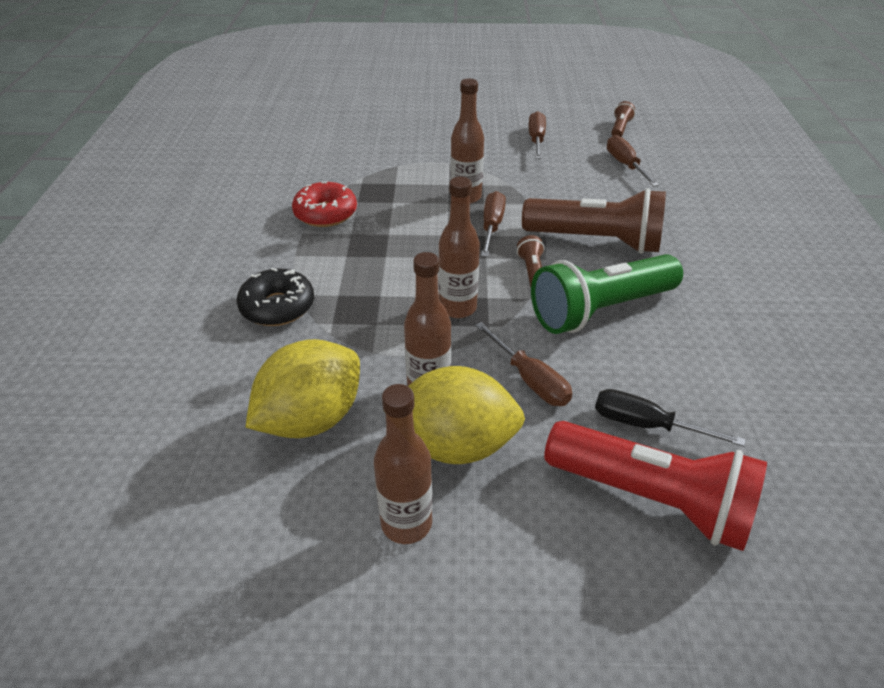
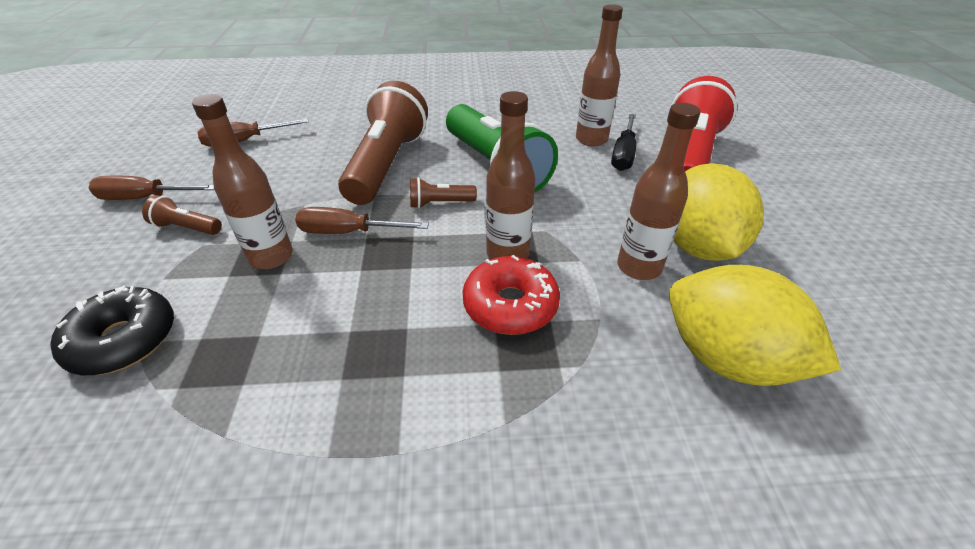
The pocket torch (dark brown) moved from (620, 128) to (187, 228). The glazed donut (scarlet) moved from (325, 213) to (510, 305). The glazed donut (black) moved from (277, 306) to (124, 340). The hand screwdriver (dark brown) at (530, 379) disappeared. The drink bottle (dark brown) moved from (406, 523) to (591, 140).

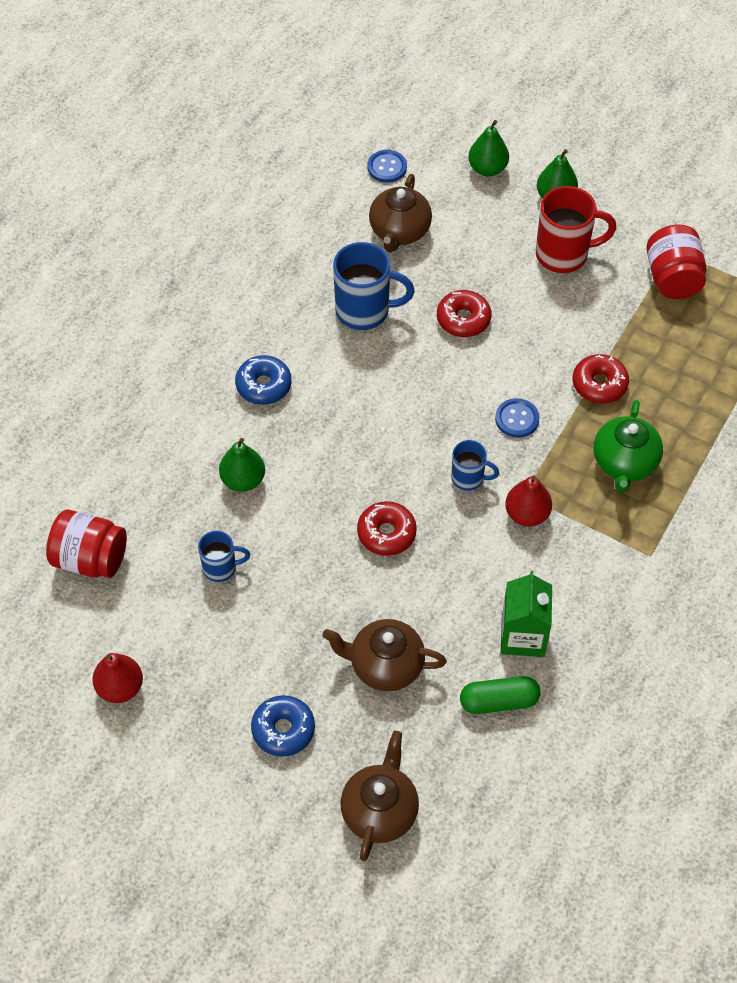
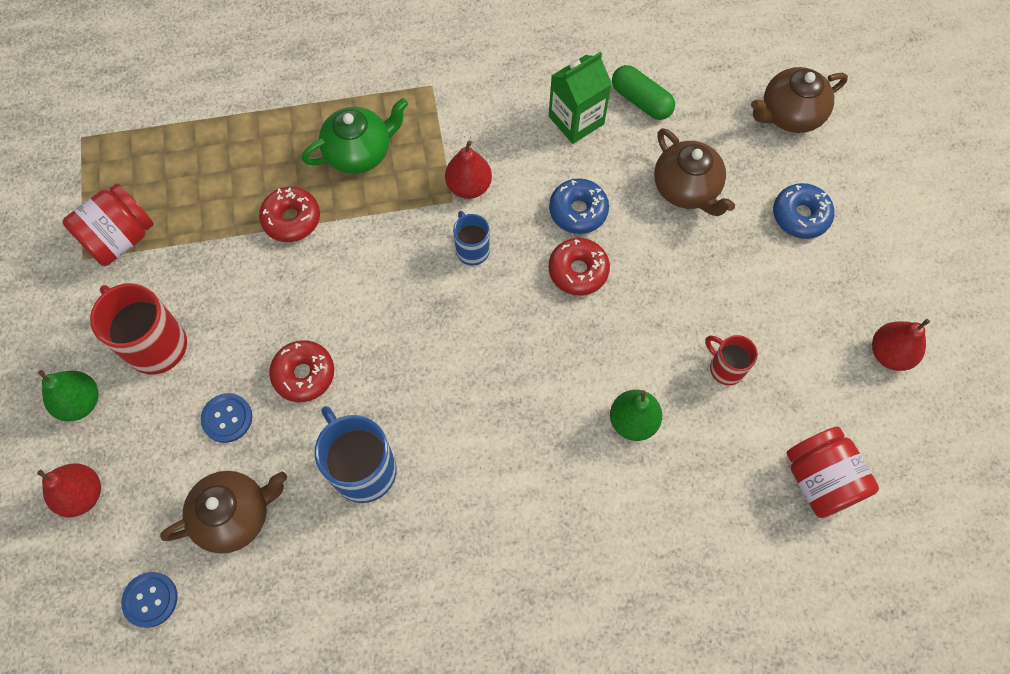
The toy pear (emerald) at (487, 169) became the toy pear (scarlet) at (82, 494). The glazed donut (blue) moved from (263, 385) to (578, 211). The shirt button (blue) moved from (517, 419) to (227, 418). The tea mug (blue) at (221, 568) became the tea mug (scarlet) at (725, 368).

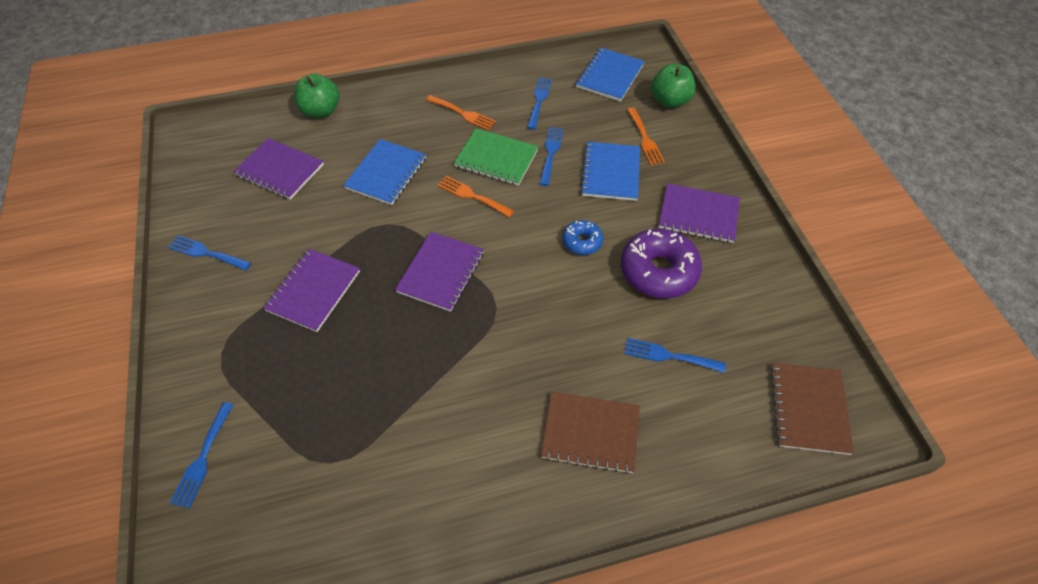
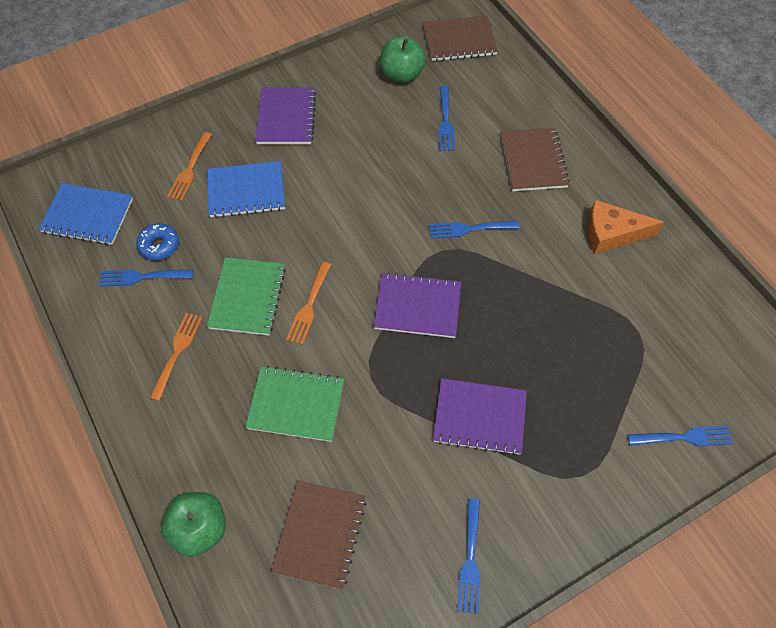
The toy apple (emerald) moved from (670, 101) to (401, 74). The fork (orange) at (645, 139) turned 135 degrees clockwise. The fork (blue) moved from (551, 153) to (469, 229). The notepad (violet) at (280, 170) became the notepad (dark brown) at (320, 535). The notepad (blue) at (386, 173) became the notepad (emerald) at (296, 405). The glazed donut (blue) moved from (582, 241) to (159, 245). The glazed donut (violet) at (658, 271) disappeared. The cheese (orange) at (611, 234) appeared.

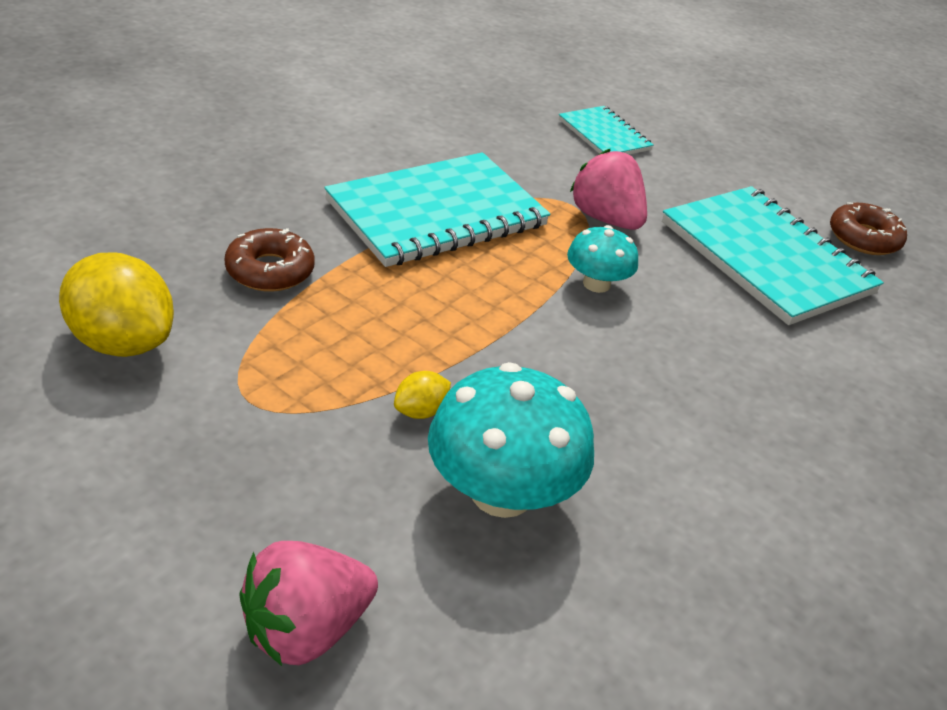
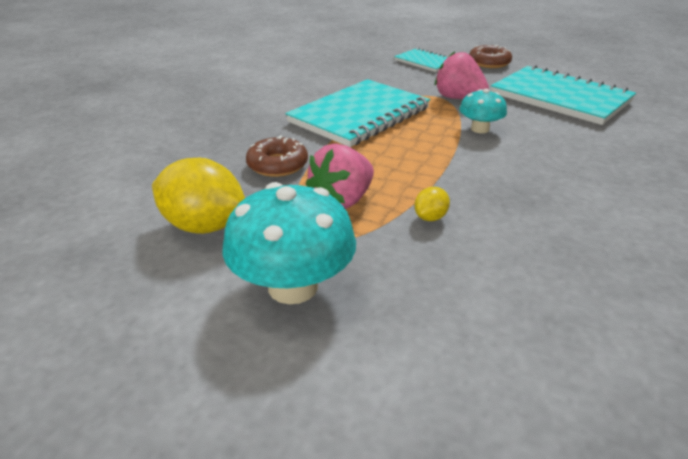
The glazed donut (dark brown) moved from (864, 238) to (489, 63). The fungus (aqua) moved from (501, 492) to (293, 286). The toy strawberry (pink) moved from (306, 629) to (342, 200).

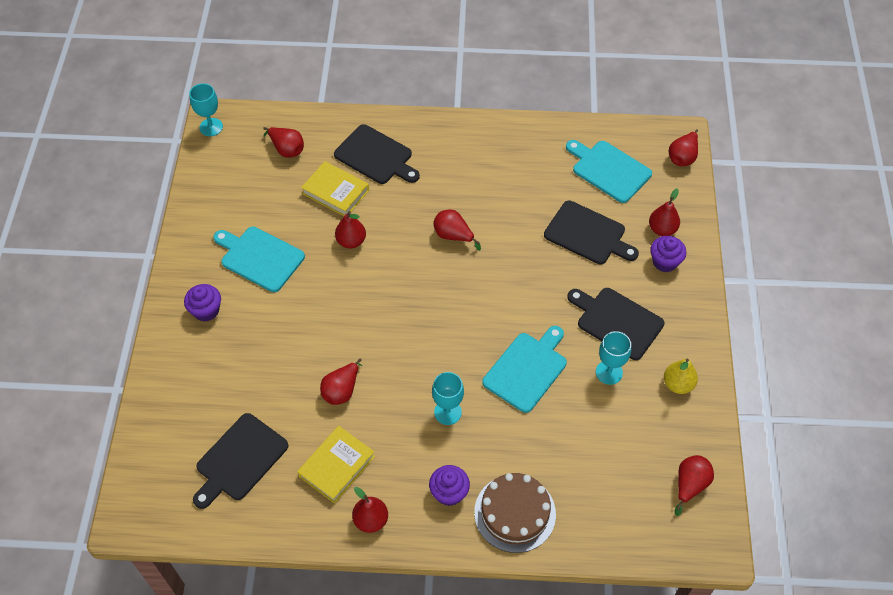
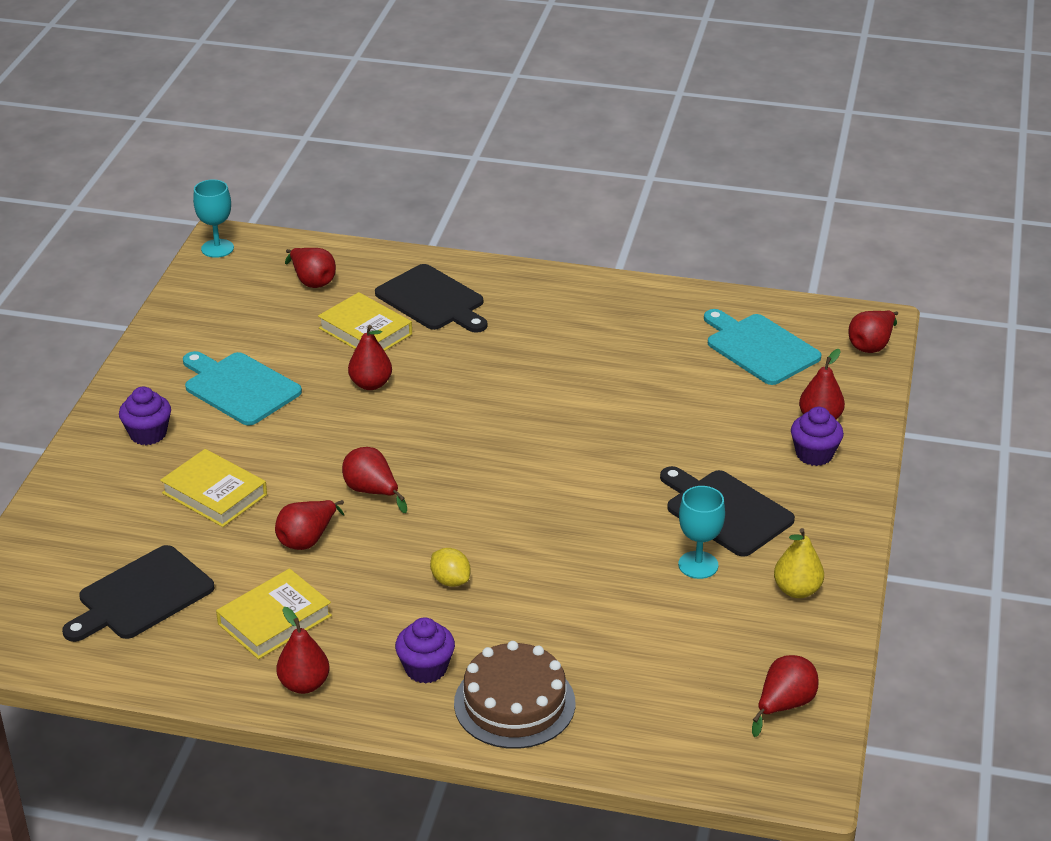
The bread board (black) at (588, 234) disappeared. The toy pear (scarlet) moved from (453, 236) to (372, 491). The bread board (aqua) at (527, 369) disappeared. The goblet (aqua) at (447, 412) was replaced by the citrus fruit (yellow) at (450, 580). The hardcover (yellow) at (214, 494) appeared.

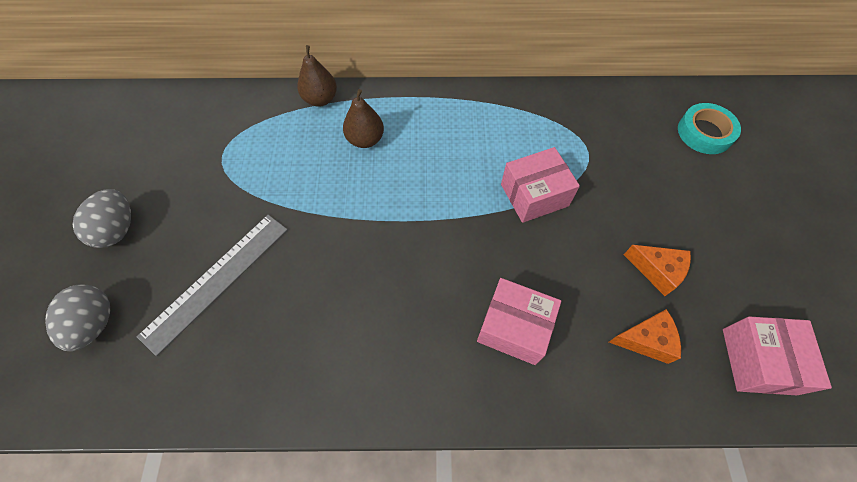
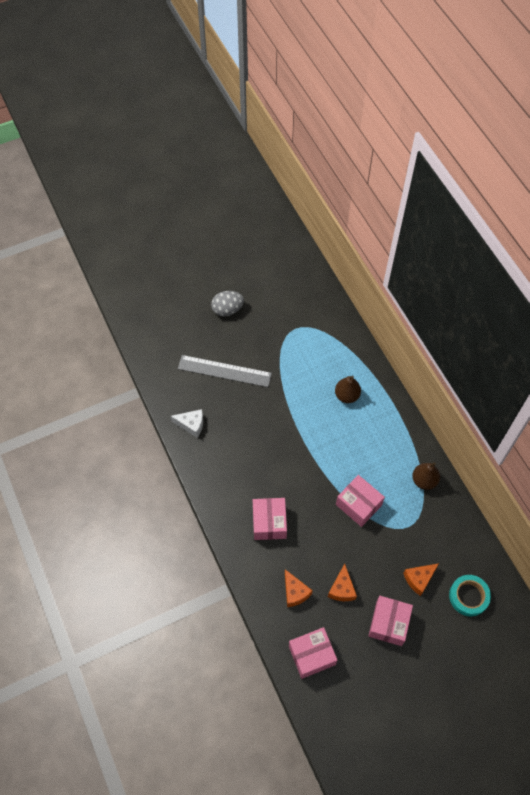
The toy pear (dark brown) moved from (320, 99) to (424, 480). The toy egg (grey) at (95, 323) disappeared. The cheese (white) at (191, 424) appeared. The cheese (orange) at (419, 579) appeared. The package (pink) at (388, 623) appeared.

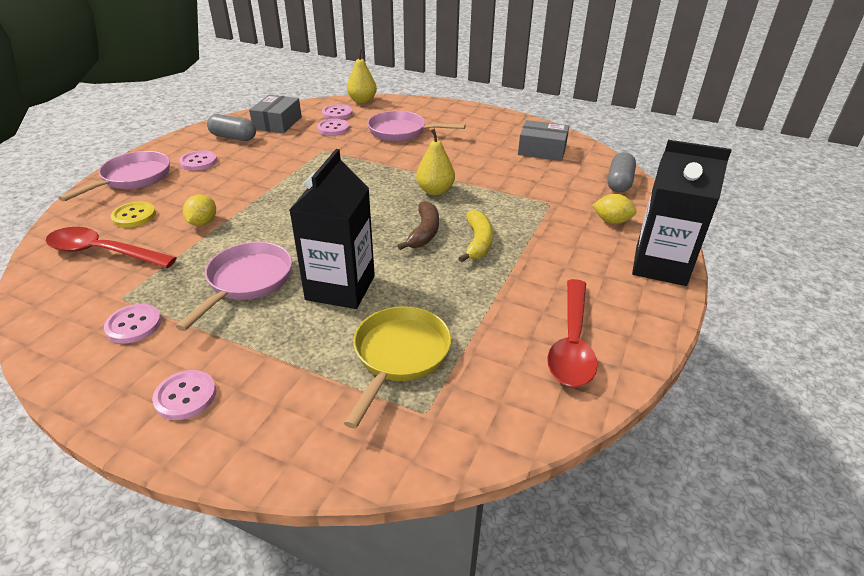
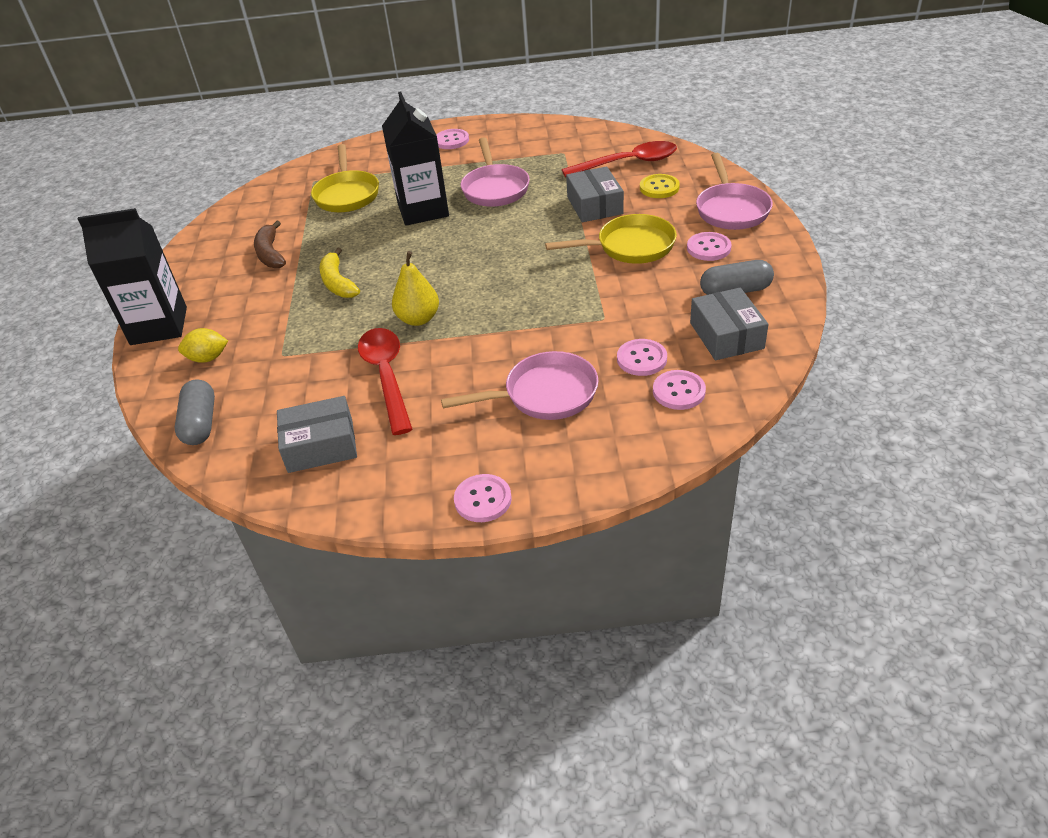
The toy pear (yellow) at (362, 101) disappeared. The citrus fruit (yellow) at (203, 223) was replaced by the package (grey) at (594, 205). The banana (dark brown) moved from (424, 232) to (270, 253). The teaspoon (scarlet) moved from (572, 343) to (387, 376). The shirt button (pink) moved from (134, 325) to (483, 499). The pan (yellow) at (630, 247) appeared.

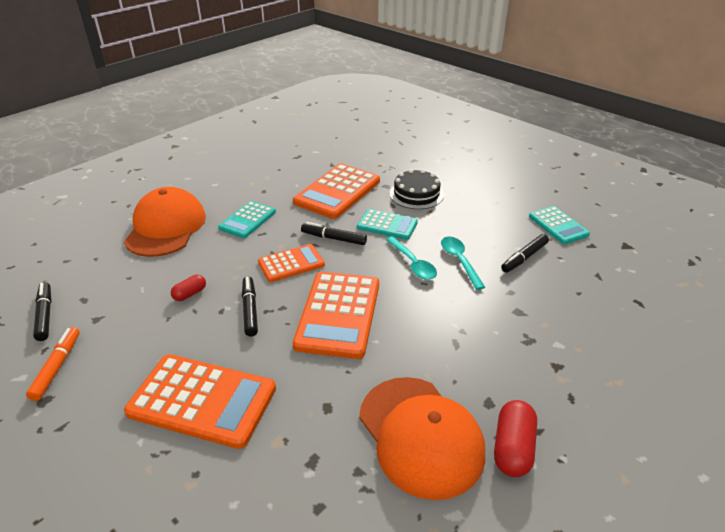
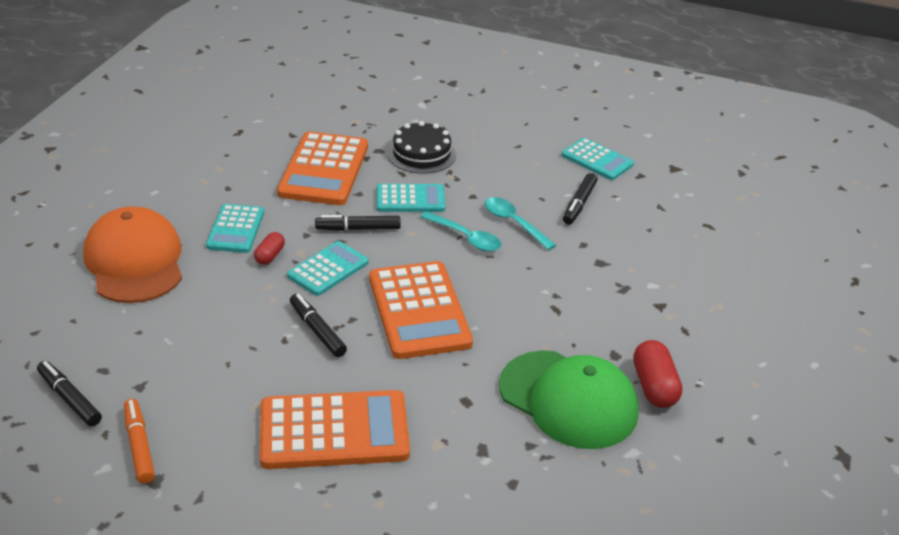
The calculator (orange) at (291, 264) became the calculator (aqua) at (328, 269). The pill shape (scarlet) moved from (190, 294) to (270, 256). The cap (orange) at (420, 435) became the cap (emerald) at (568, 399).

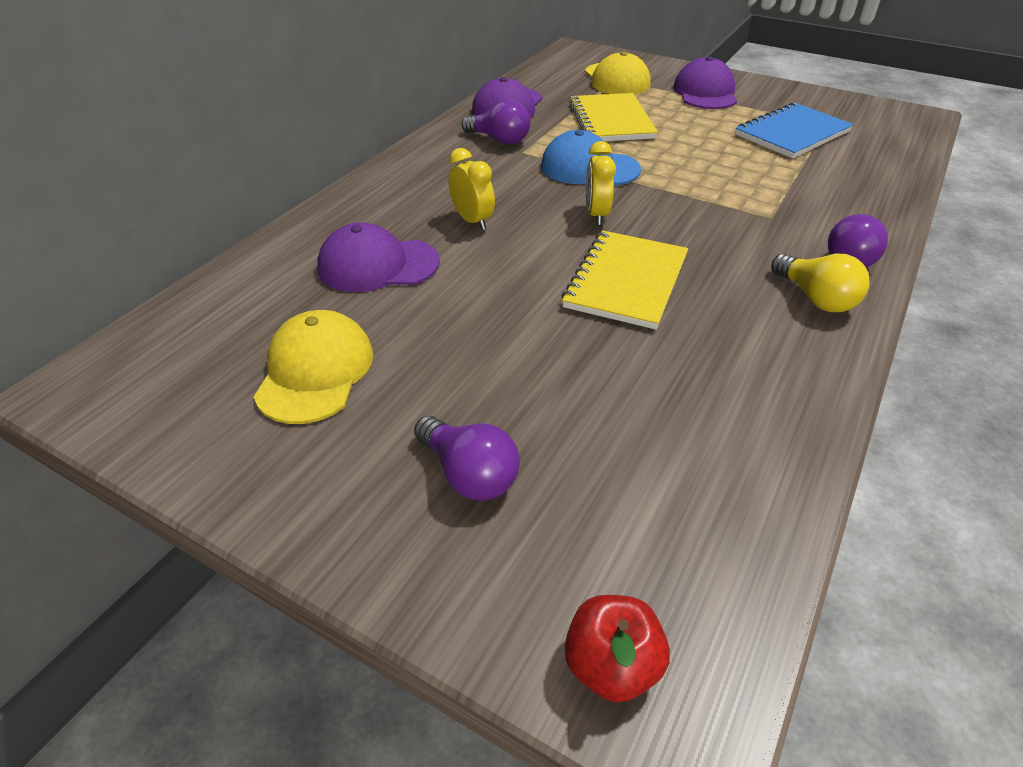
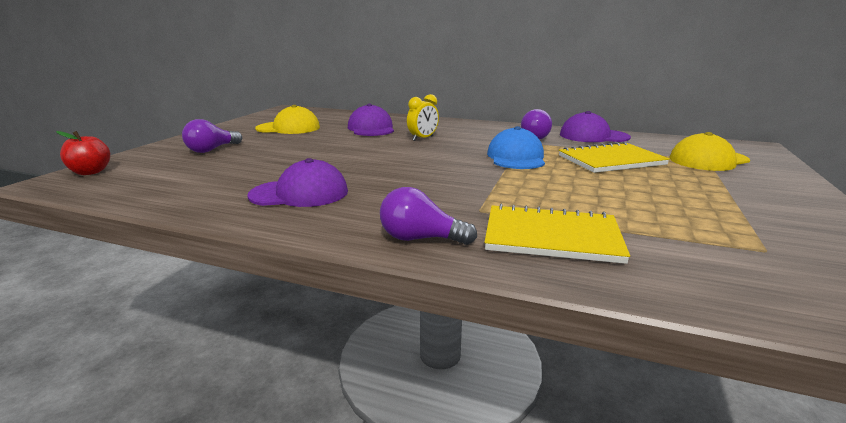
The cap (violet) moved from (705, 92) to (299, 193). The notepad (blue) at (792, 133) disappeared. The bedside clock (yellow) at (596, 215) disappeared. The notepad (yellow) moved from (626, 281) to (551, 237). The light bulb (yellow) at (815, 298) disappeared.

